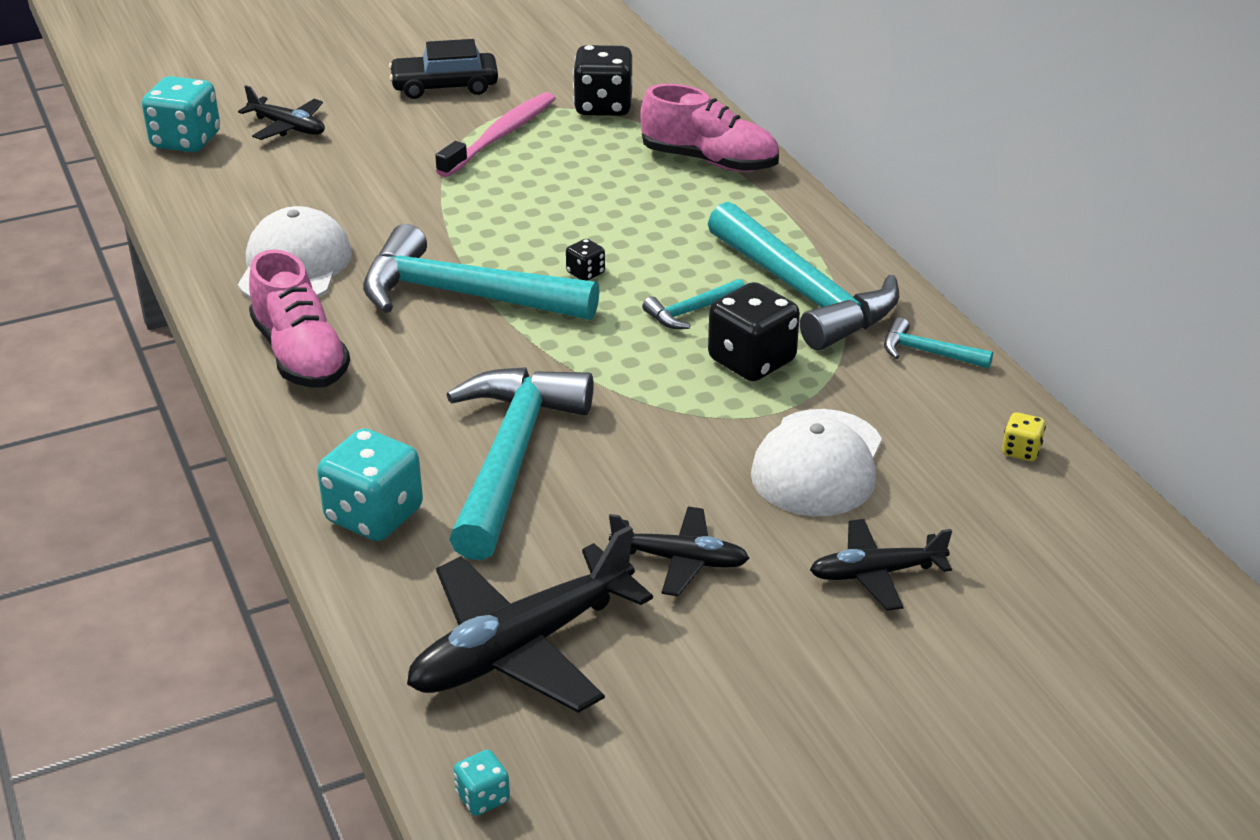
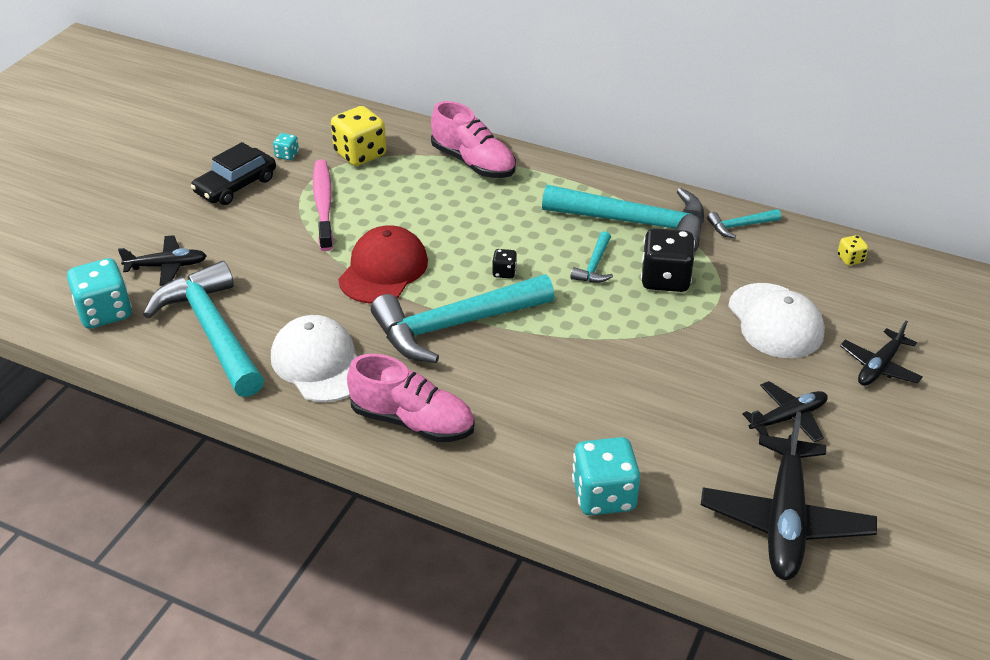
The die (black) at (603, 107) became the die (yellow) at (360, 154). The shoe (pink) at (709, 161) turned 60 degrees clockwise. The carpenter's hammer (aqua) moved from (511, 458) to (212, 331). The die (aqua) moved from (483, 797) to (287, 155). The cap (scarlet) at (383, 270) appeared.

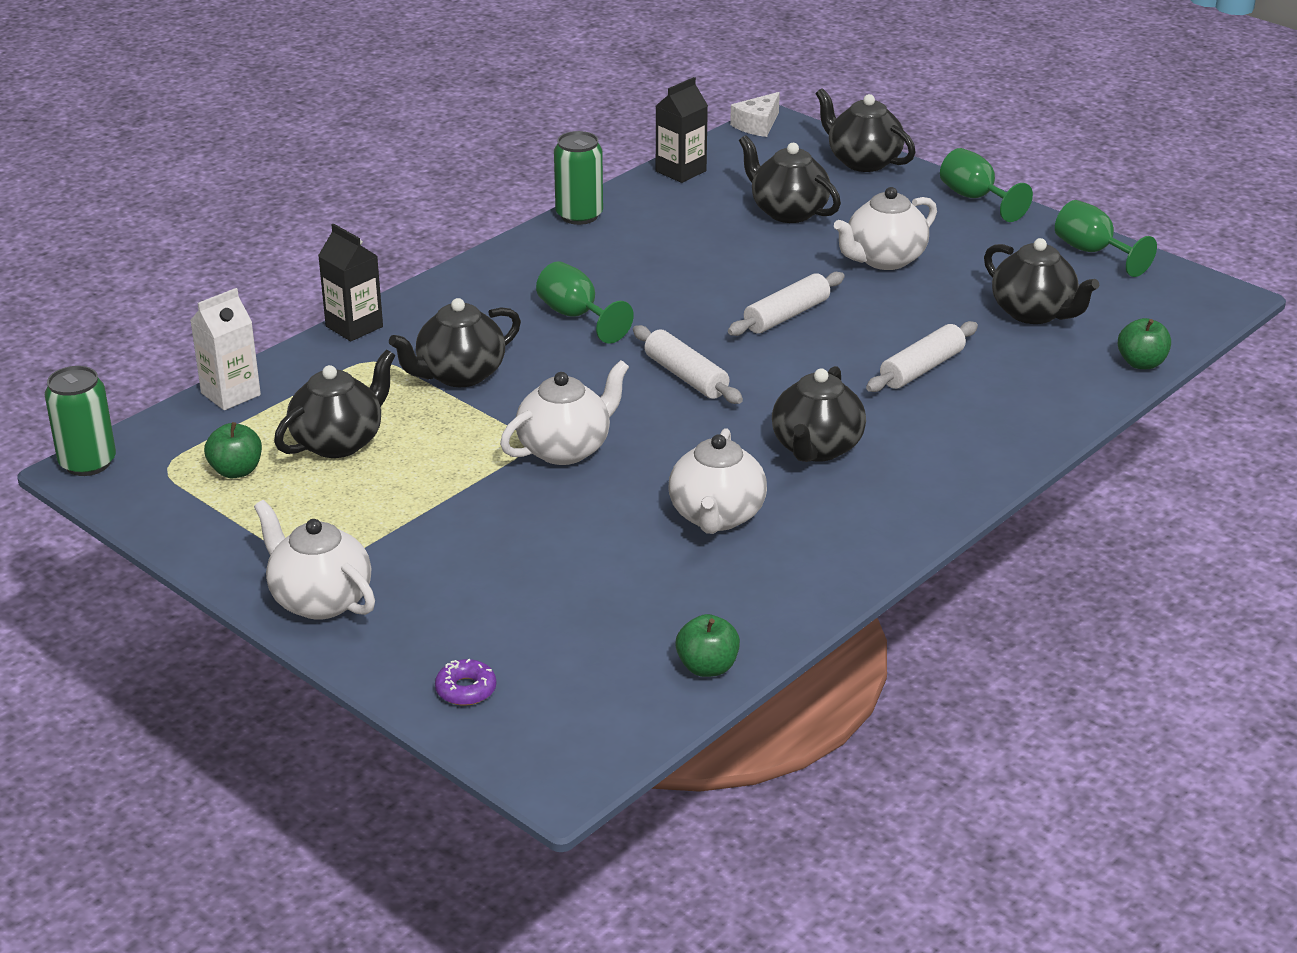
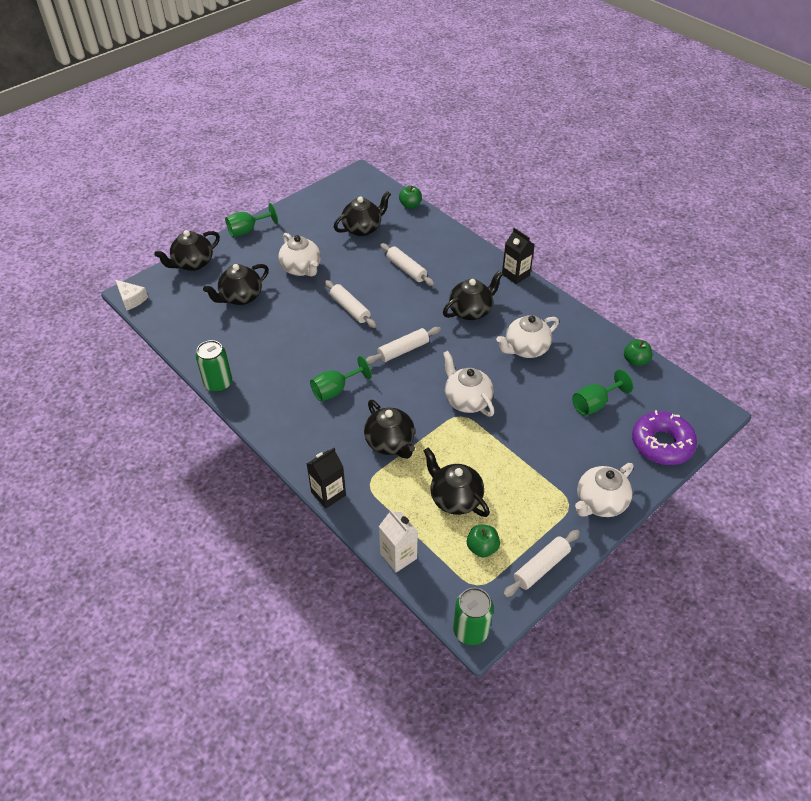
The carton (black) moved from (681, 171) to (515, 275). The goblet (emerald) moved from (1093, 252) to (594, 404). The china teapot (black) at (816, 448) turned 60 degrees counterclockwise. The china teapot (white) at (716, 517) turned 135 degrees clockwise. The glazed donut (violet) at (466, 689) changed to 2.22 times the size. The dough roller (white) at (541, 567) appeared.

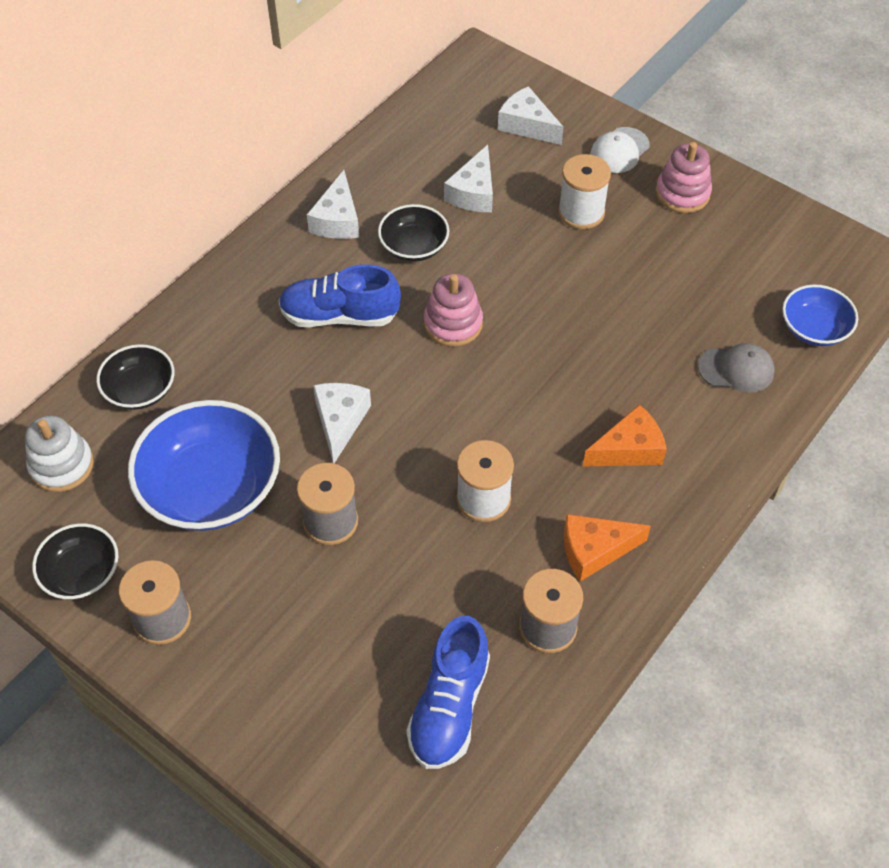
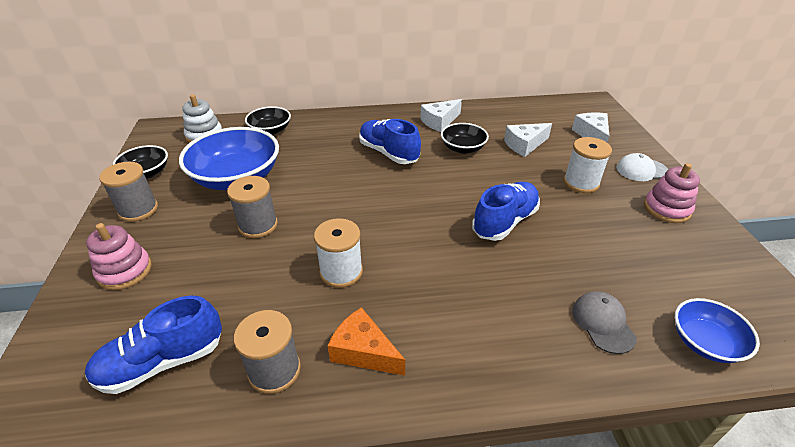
The ring stacker (pink) moved from (453, 323) to (125, 271). The cap (grey) at (736, 369) turned 150 degrees counterclockwise. The cheese (white) at (340, 421) disappeared. The cheese (orange) at (629, 449) disappeared. The shoe (blue) at (505, 221) appeared.

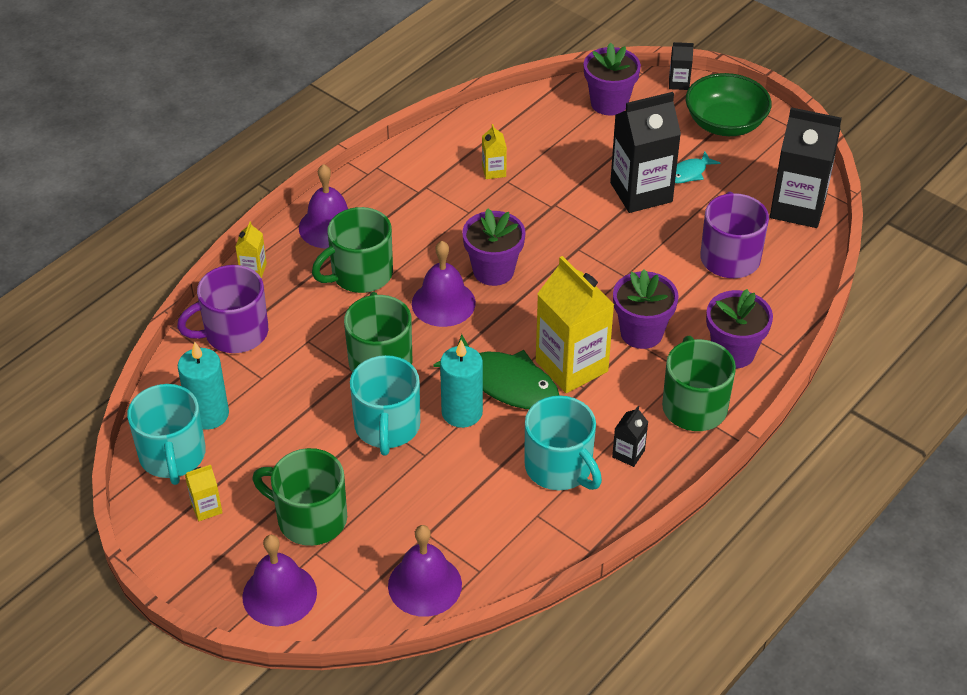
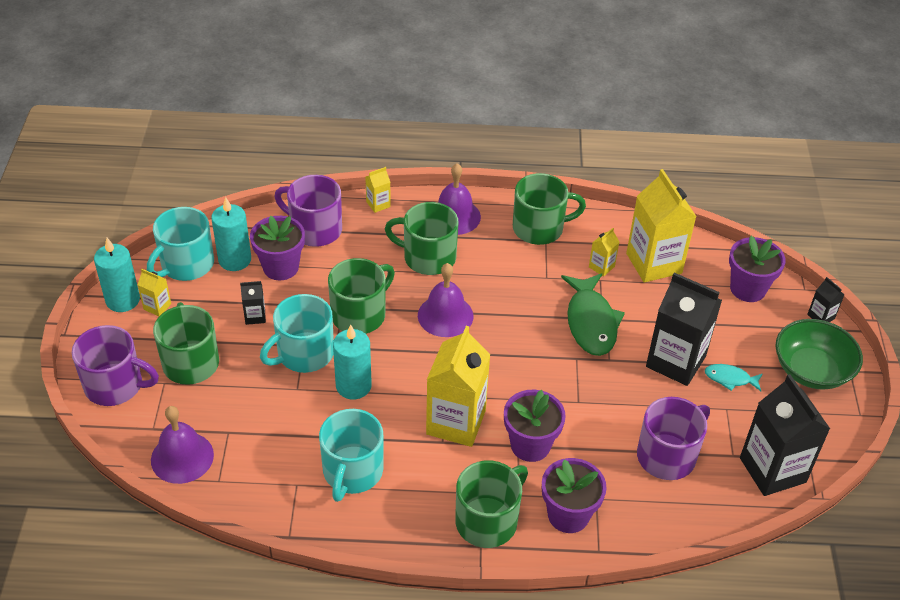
The potted plant (violet) moved from (493, 271) to (281, 267). The toy fish (emerald) moved from (505, 383) to (591, 322). The carton (black) moved from (628, 454) to (255, 316). The school bell (violet) at (279, 594) was replaced by the tea mug (violet) at (115, 385). The carton (yellow) at (654, 263) appeared. The tea mug (emerald) at (539, 228) appeared. The pillar candle (aqua) at (123, 300) appeared.

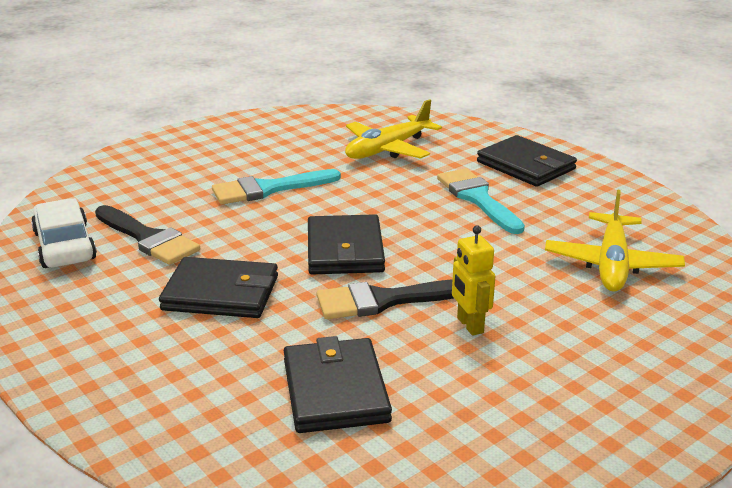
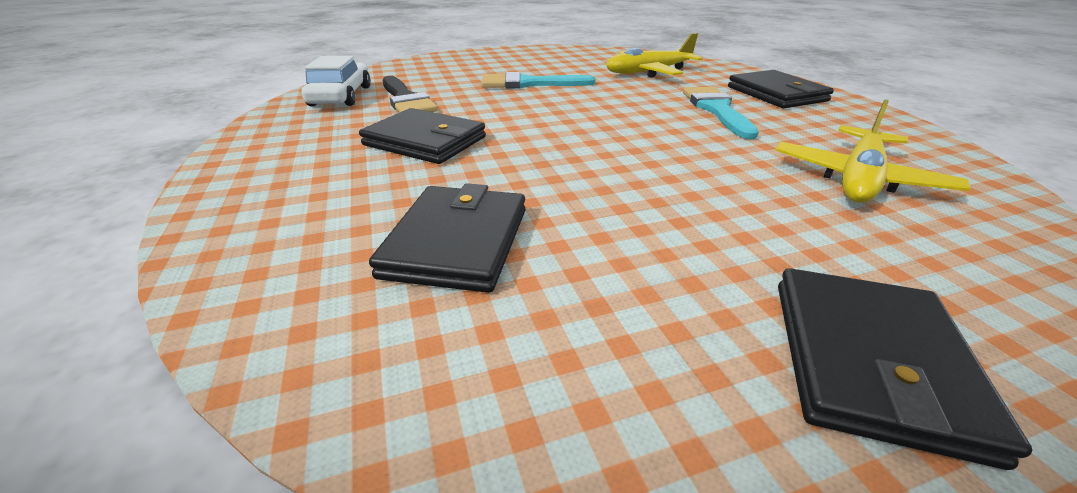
The billfold (black) moved from (345, 250) to (871, 362). The robot (yellow) at (469, 325) disappeared. The brush (black) at (385, 300) disappeared.

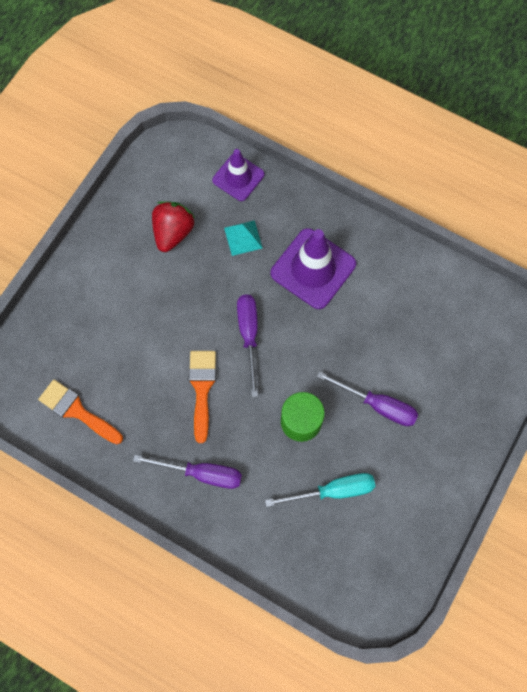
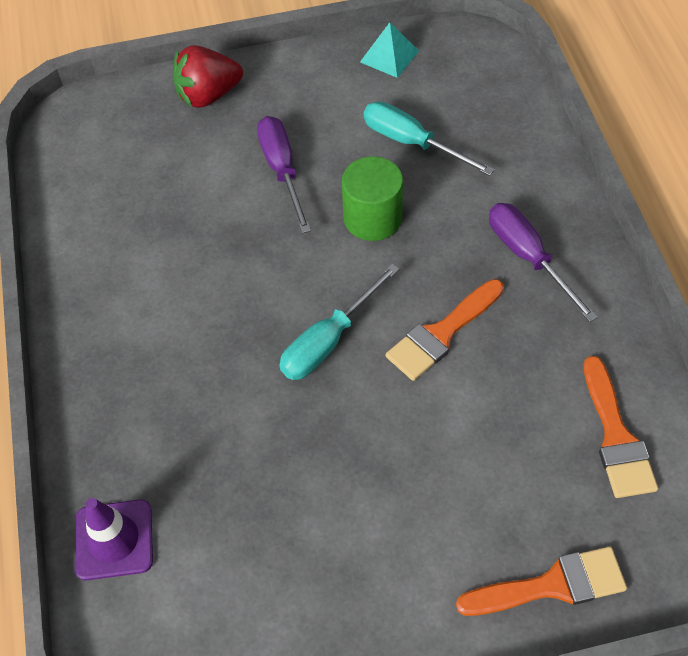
The toy strawberry (scarlet) moved from (173, 232) to (208, 95). The pyramid (aqua) moved from (243, 237) to (389, 56). The traffic cone (violet) at (313, 269) disappeared. The hand screwdriver (violet) at (249, 335) became the hand screwdriver (aqua) at (328, 341). The brush (orange) at (552, 585) appeared.

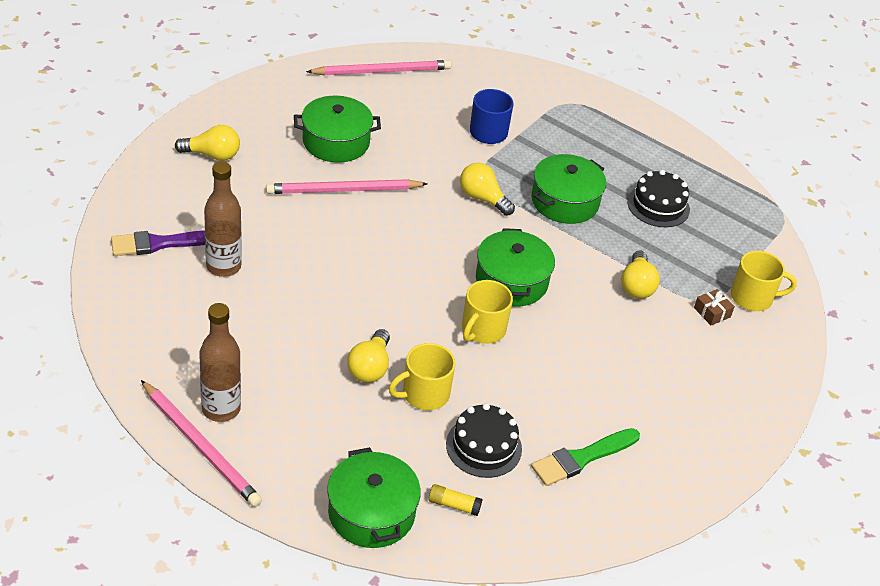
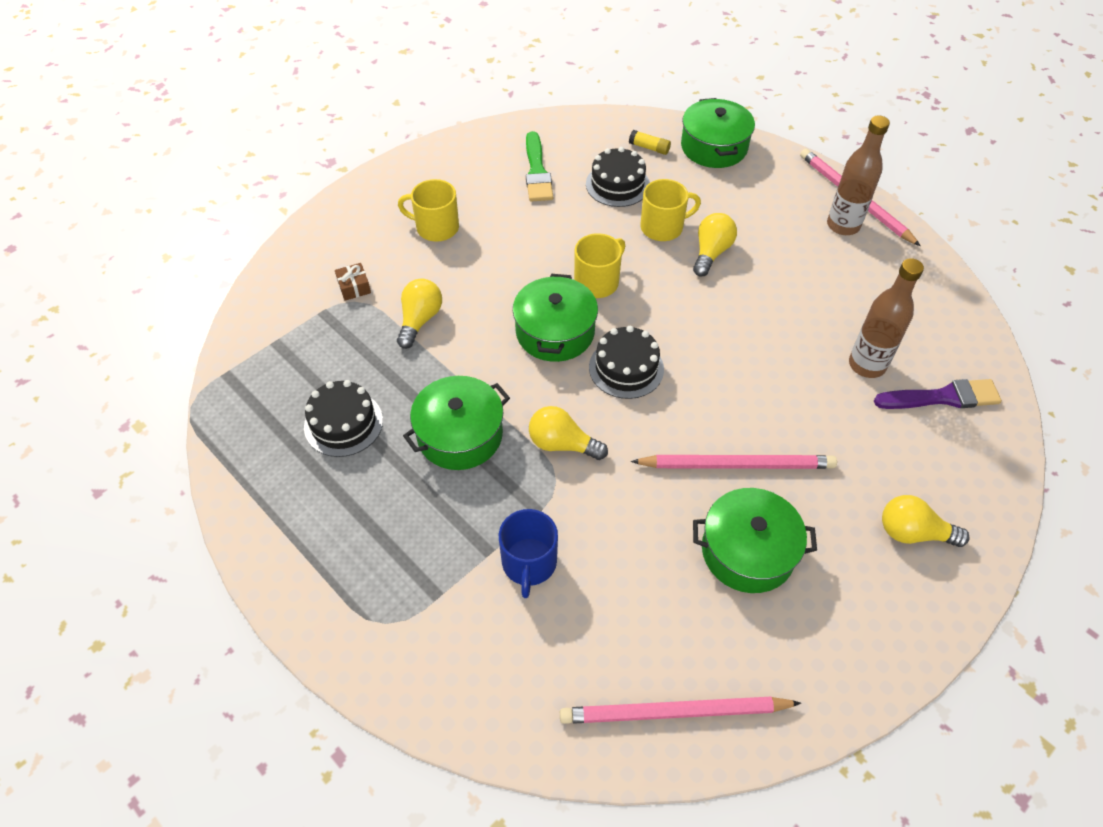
The light bulb (yellow) at (483, 198) turned 150 degrees clockwise. The tea mug (yellow) moved from (752, 297) to (436, 227). The brush (emerald) at (581, 458) turned 105 degrees clockwise. The layer cake (black) at (626, 368) appeared.

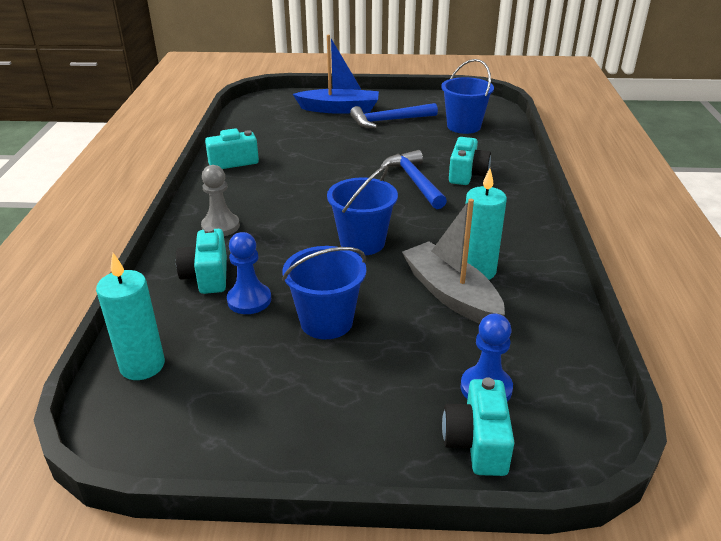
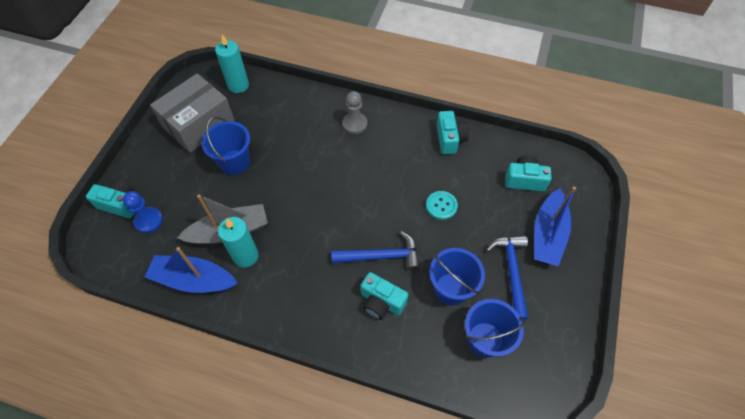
The bucket (blue) moved from (362, 243) to (451, 289). The camera (aqua) moved from (207, 276) to (524, 180). The game pawn (blue) at (249, 300) disappeared. The package (grey) at (198, 124) appeared. The shirt button (aqua) at (441, 206) appeared. The sailboat (blue) at (194, 280) appeared.

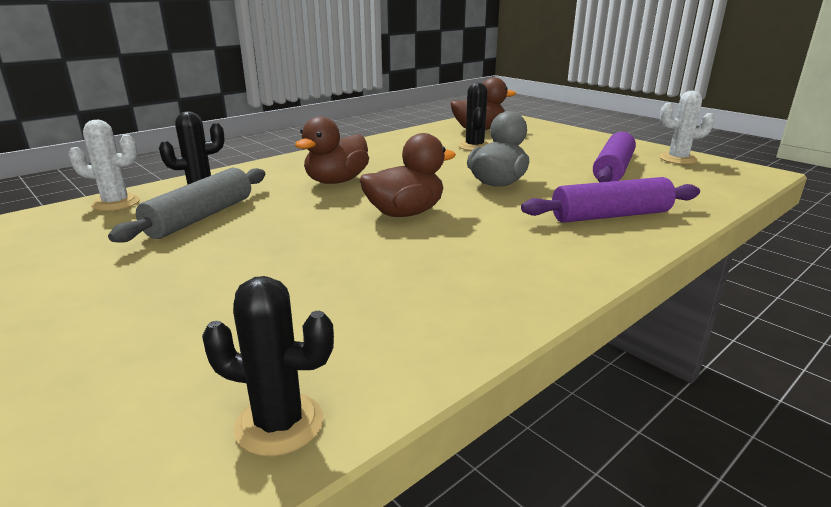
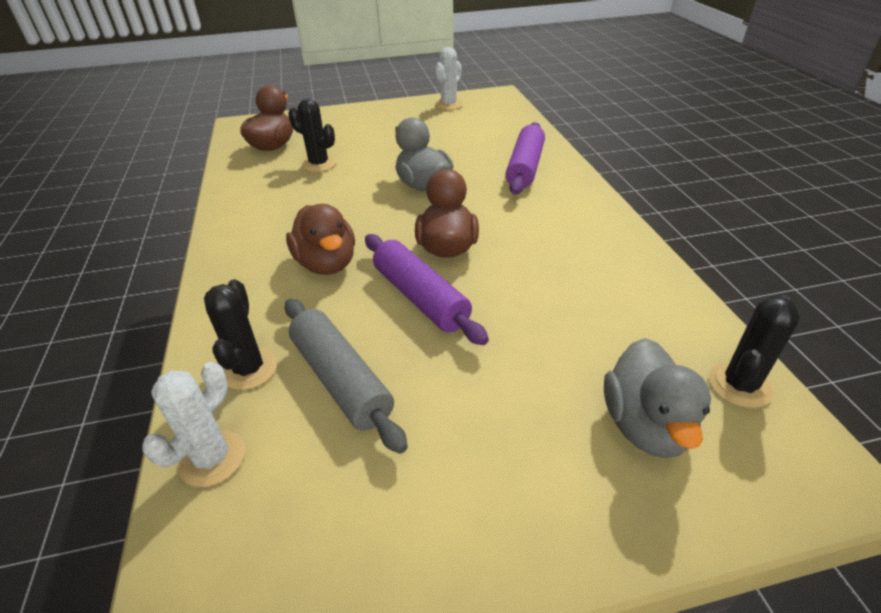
The dough roller (violet) moved from (613, 170) to (420, 297). The rubber duck (grey) at (646, 425) appeared.

